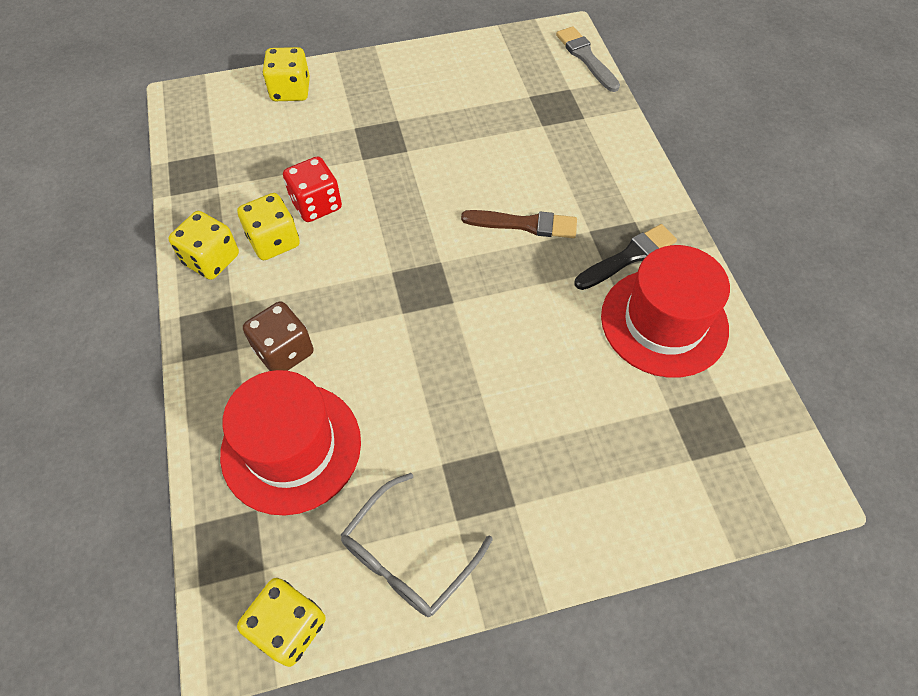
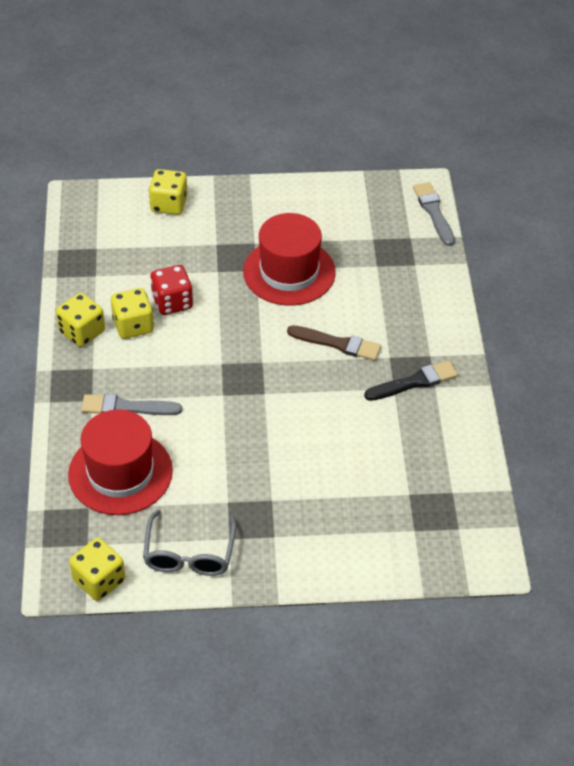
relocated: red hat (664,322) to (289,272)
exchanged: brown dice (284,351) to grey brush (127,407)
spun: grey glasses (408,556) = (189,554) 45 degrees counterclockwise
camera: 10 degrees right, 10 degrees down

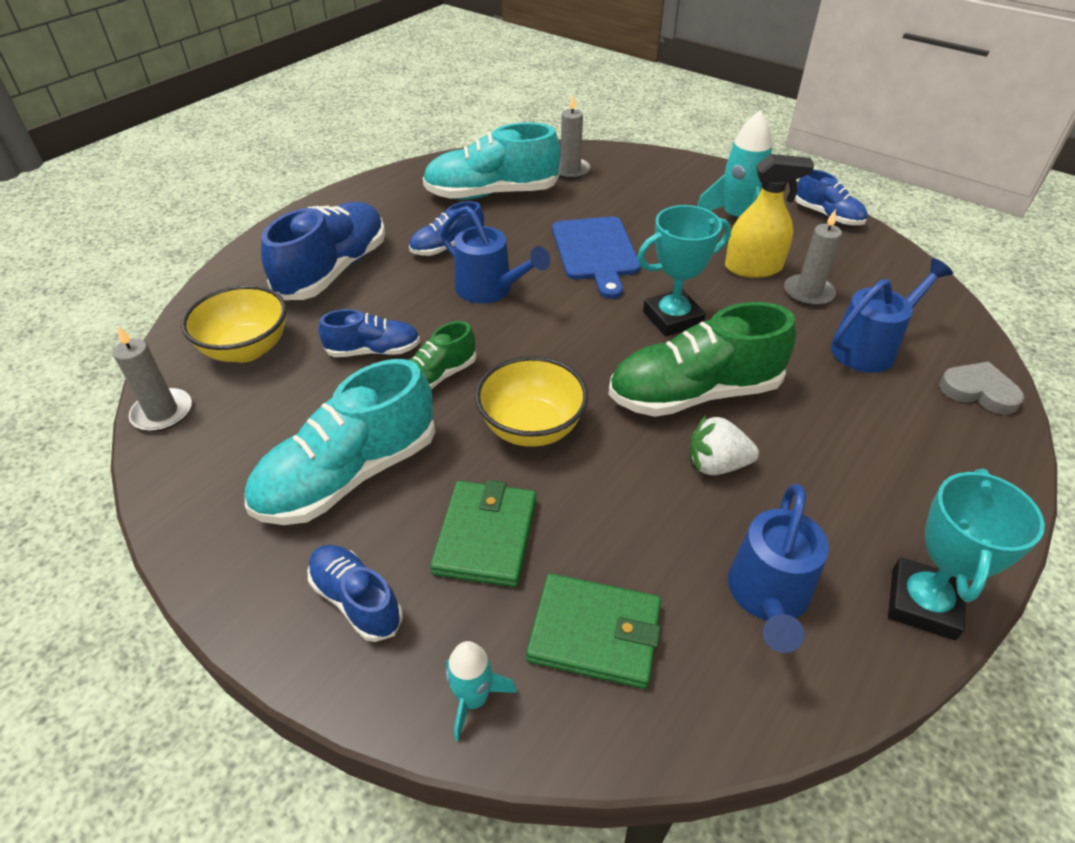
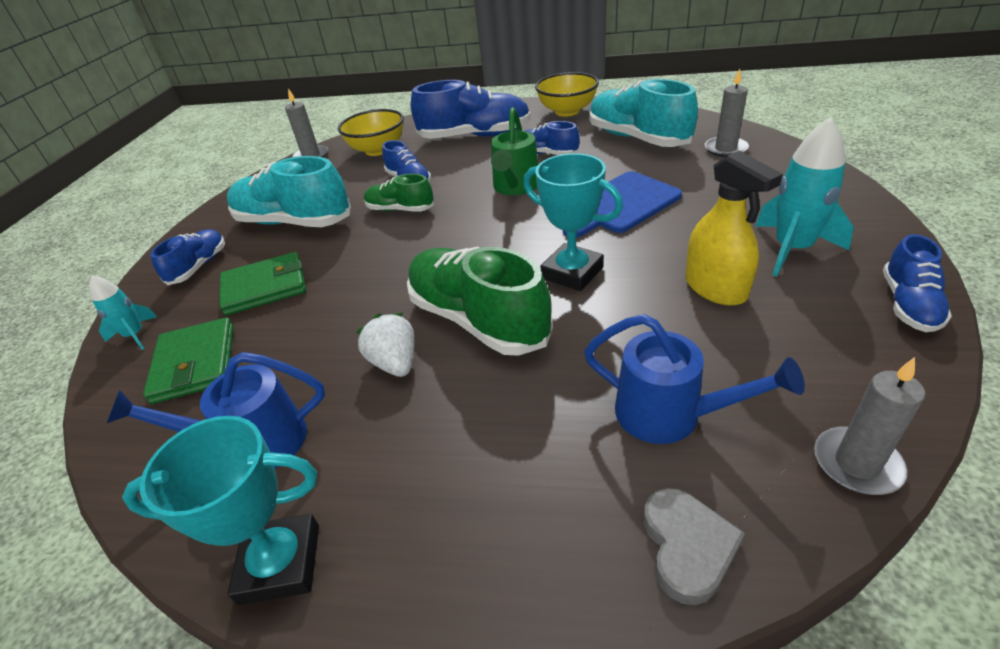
relocated: yellow bowl (531,428) to (567,111); grey candle (808,293) to (856,463)
colour: blue watering can (491,290) to green watering can (515,187)
camera: 65 degrees right, 5 degrees down

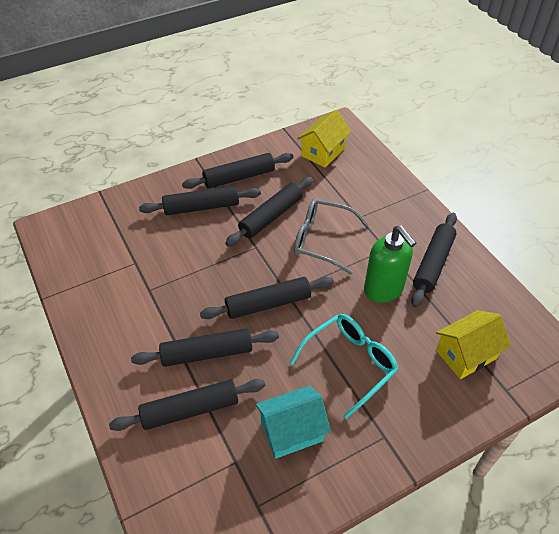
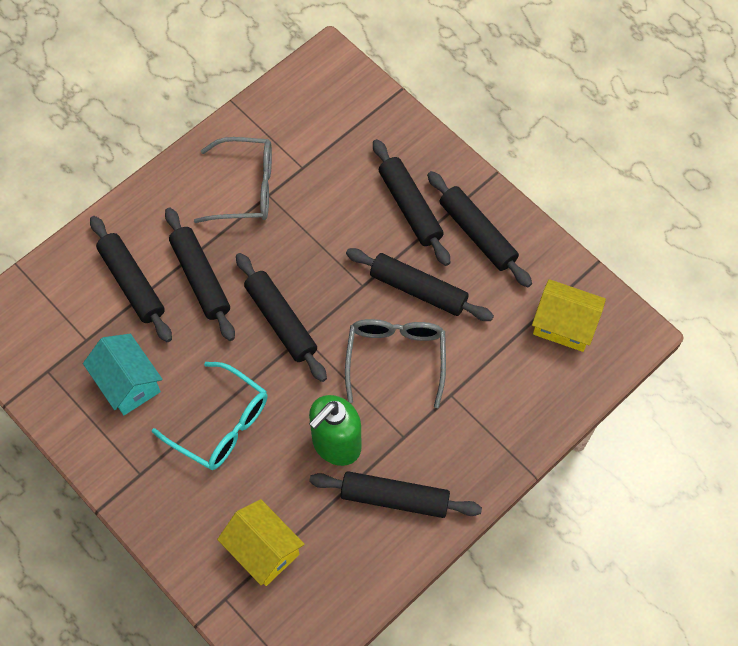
appeared: grey glasses (245,188)
camera: 75 degrees right, 15 degrees up

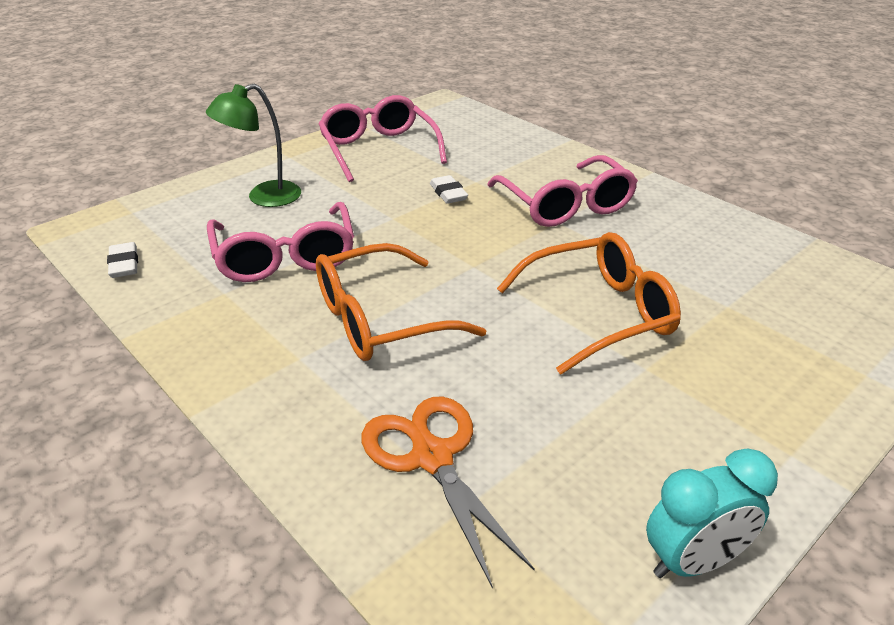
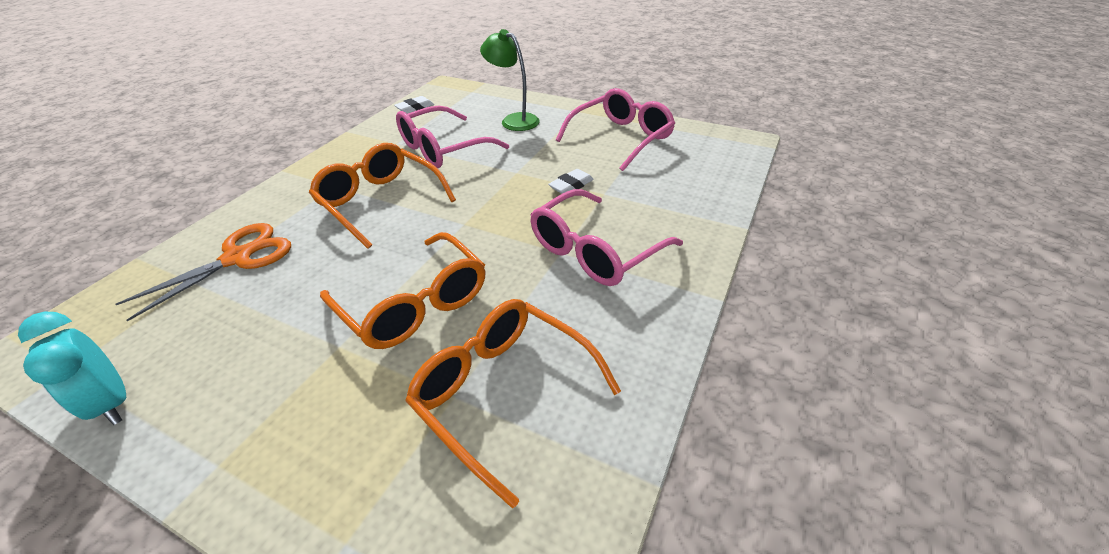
appeared: orange glasses (503,393)
camera: 70 degrees right, 5 degrees up

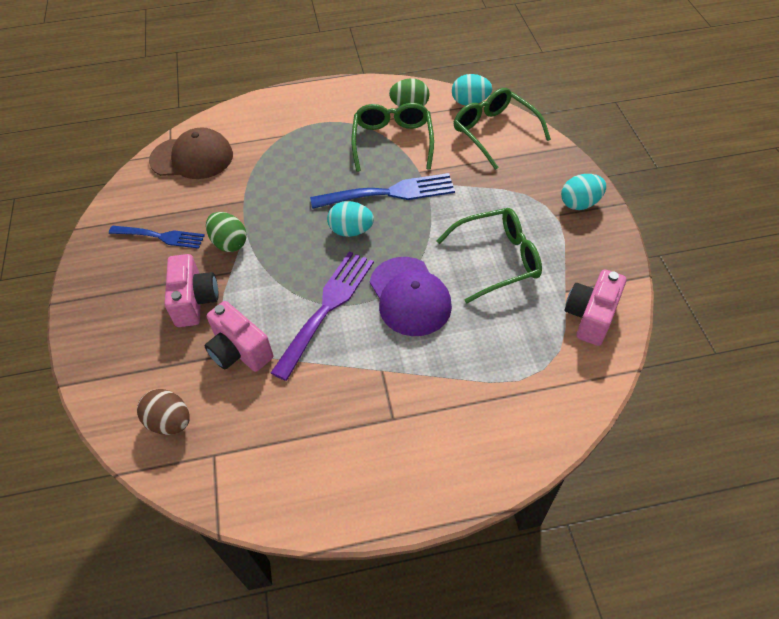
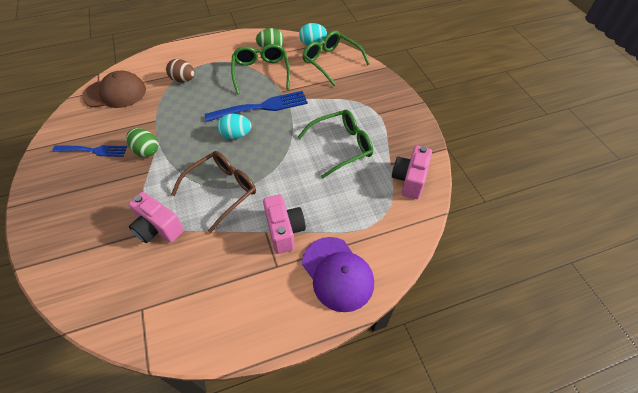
missing: turquoise egg (579,203)
relocated: brown egg (170,422) to (183,80); pink camera (195,301) to (284,231); purple cap (410,296) to (337,273)
exchanged: purple fork (327,308) to brown glasses (222,191)
camera: 10 degrees left, 0 degrees up

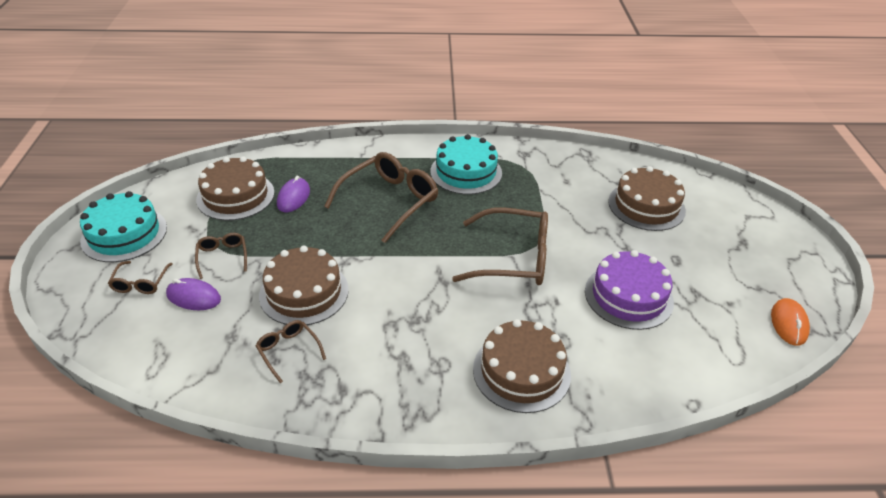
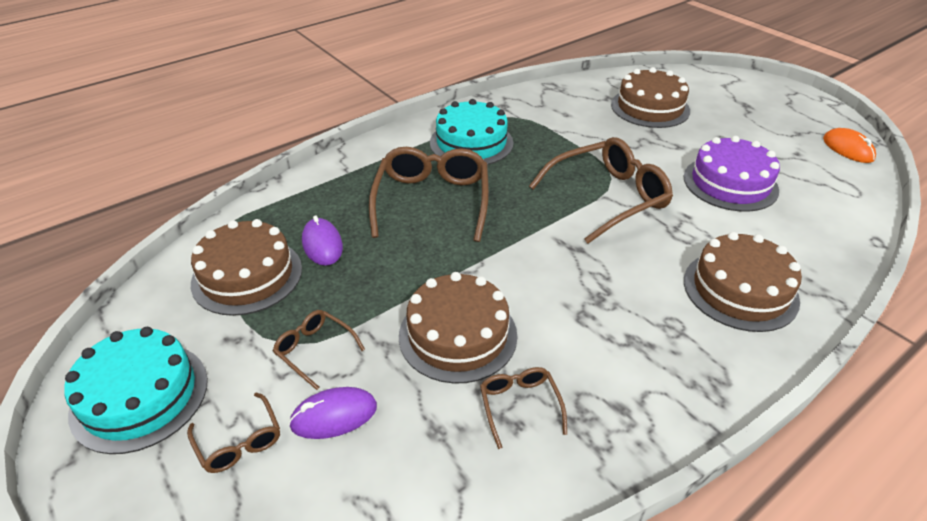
spun: brown glasses (288,351) = (519,406) 60 degrees clockwise
camera: 35 degrees left, 0 degrees up

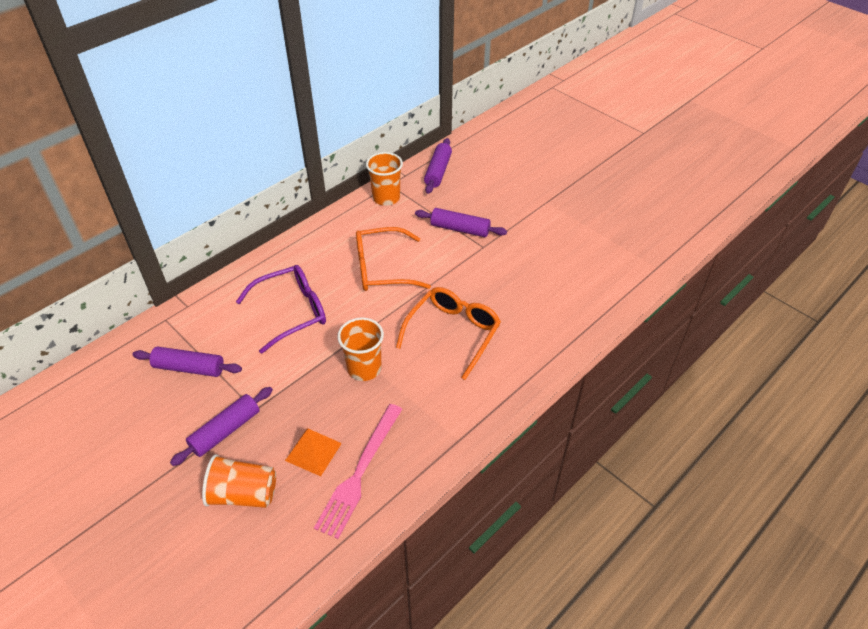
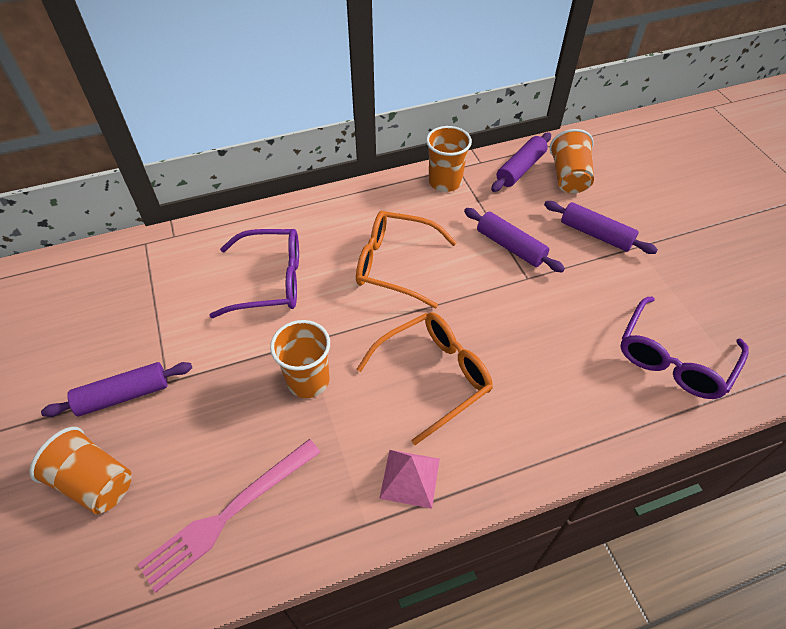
missing: orange pyramid (313,451)
appeared: pink pyramid (410,478); orange cup (569,177); purple glasses (673,359)
relocated: purple rolling pin (189,368) to (595,234)
camera: 25 degrees right, 5 degrees up

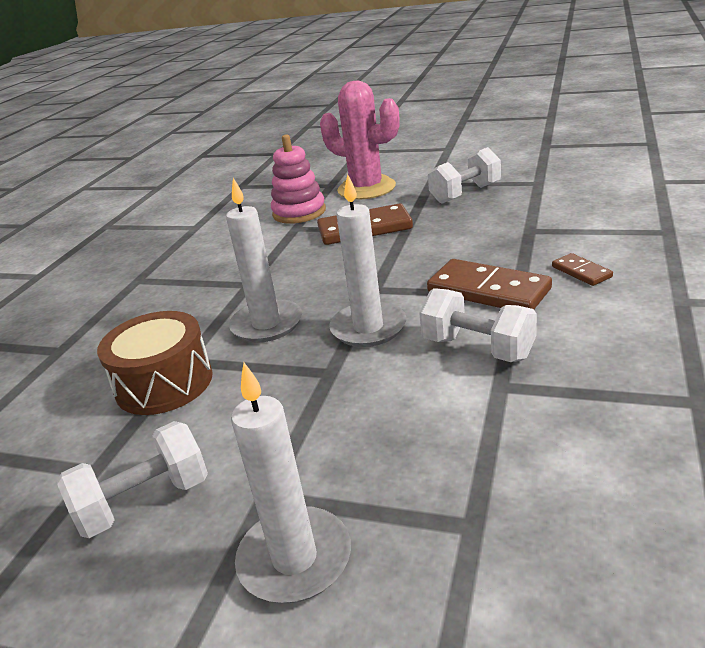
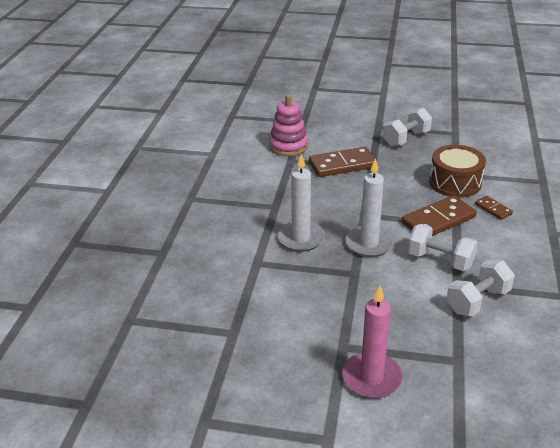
missing: pink cactus (366,188)
relocated: brown drum (164,383) to (455,183); white dumbbell (144,502) to (477,301)
colour: white candle (295,559) to pink candle (371,378)
spun: brown domino (488,290) = (438,220) 60 degrees counterclockwise
camera: 10 degrees left, 5 degrees up

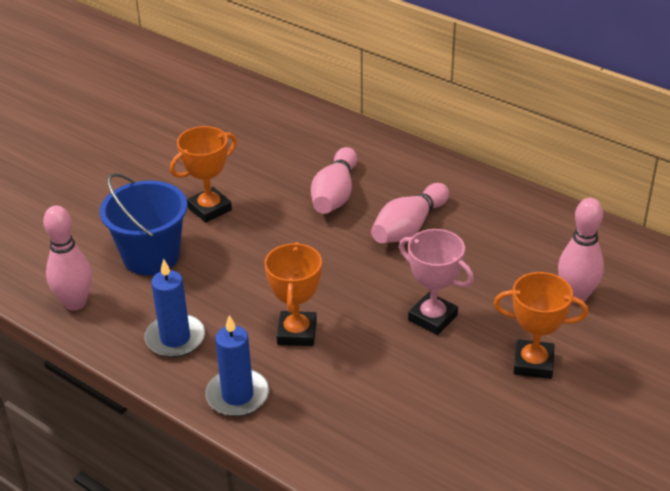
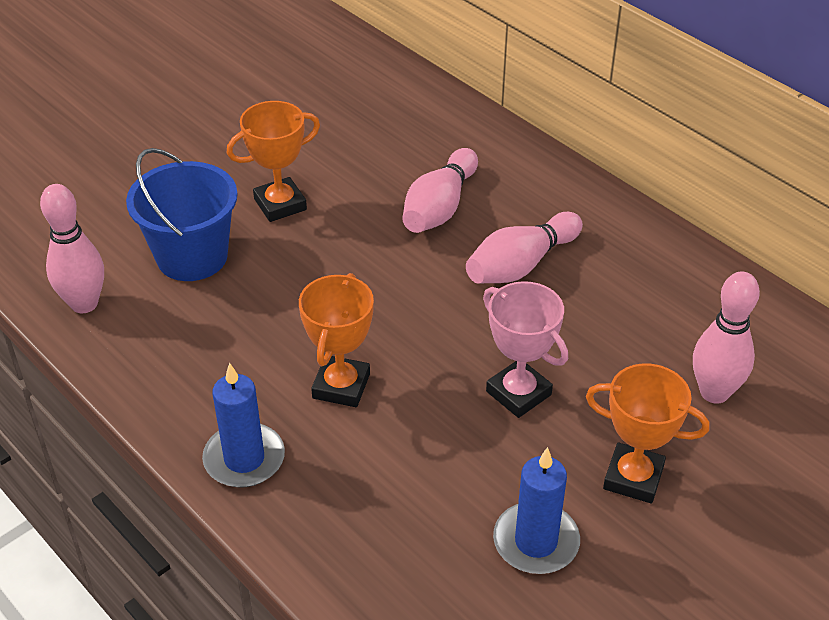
relocated: blue candle (175,338) to (536,542)
camera: 10 degrees right, 5 degrees up

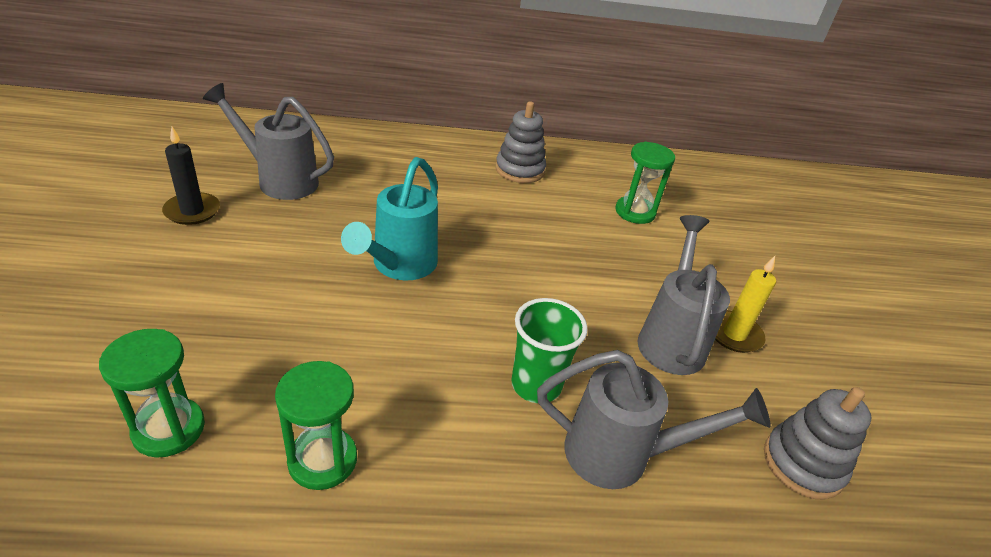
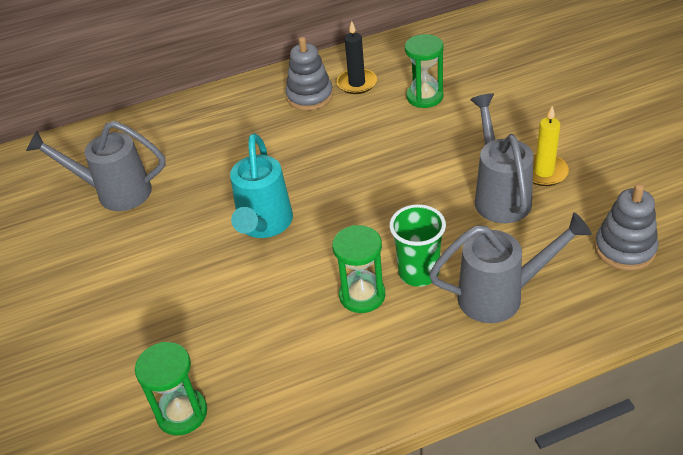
relocated: green hourglass (322,460) to (362,295); black candle (192,211) to (357,83)
camera: 10 degrees left, 5 degrees up

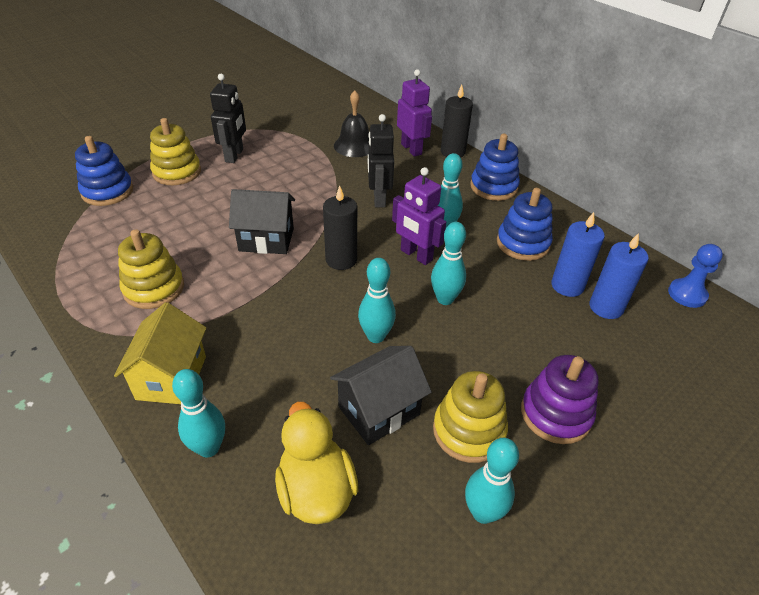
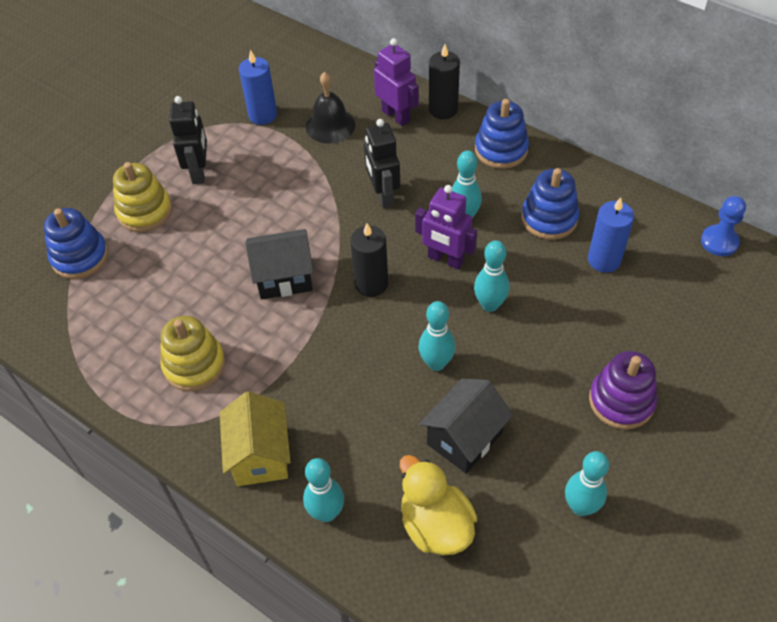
missing: yellow stacking toy (468,431)
relocated: blue candle (606,307) to (263,115)
camera: 10 degrees left, 10 degrees up

